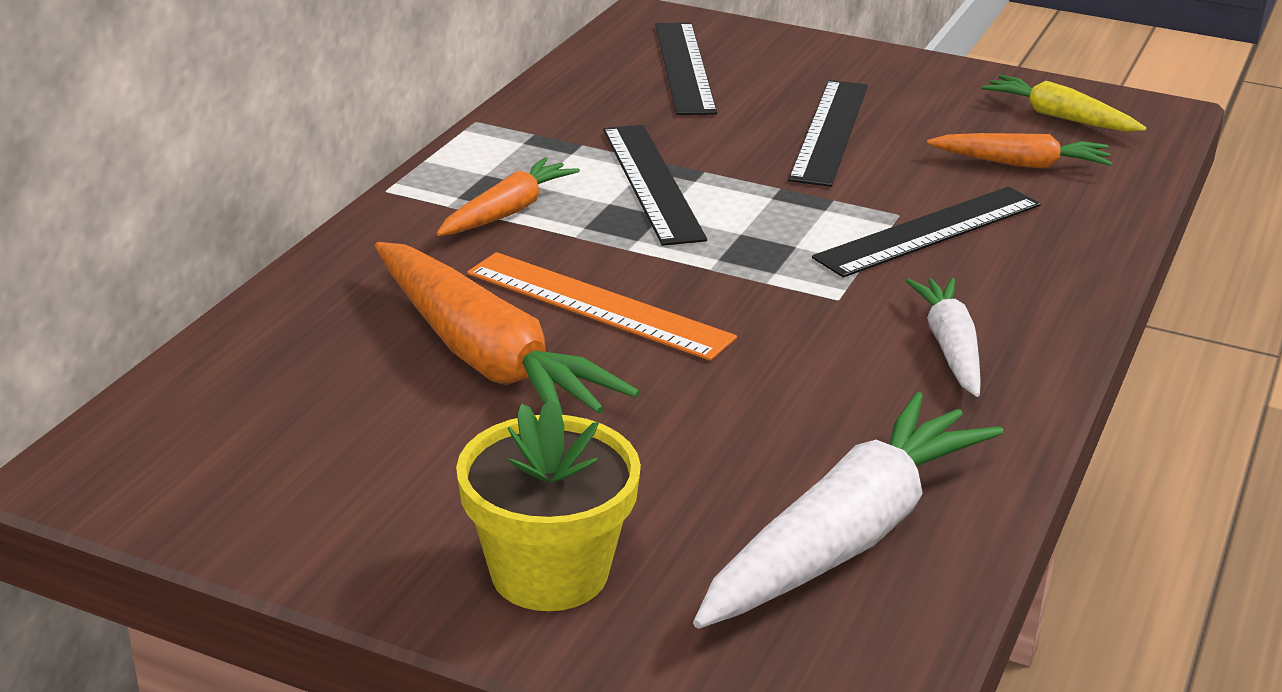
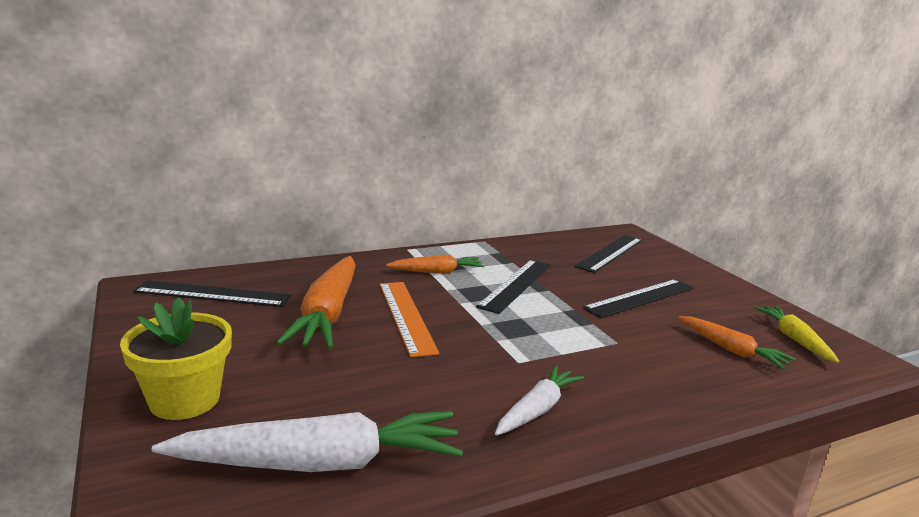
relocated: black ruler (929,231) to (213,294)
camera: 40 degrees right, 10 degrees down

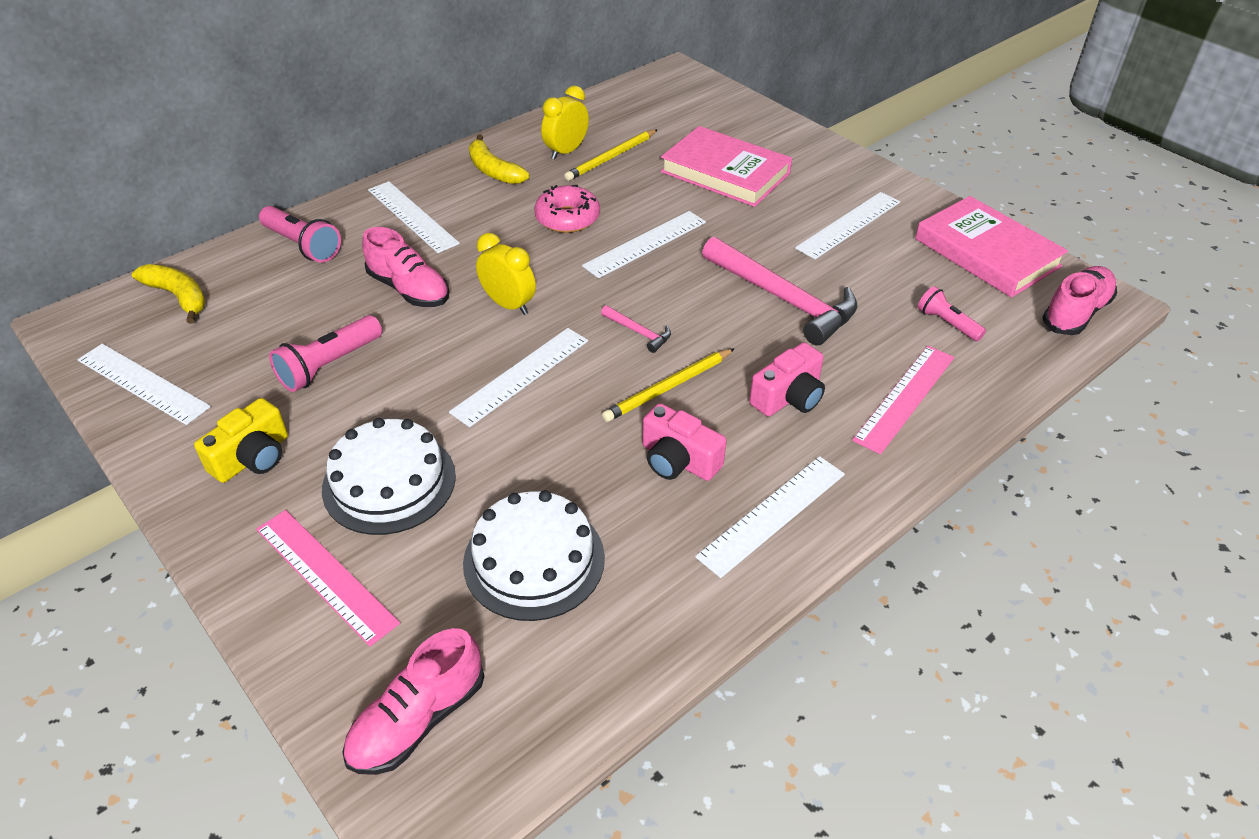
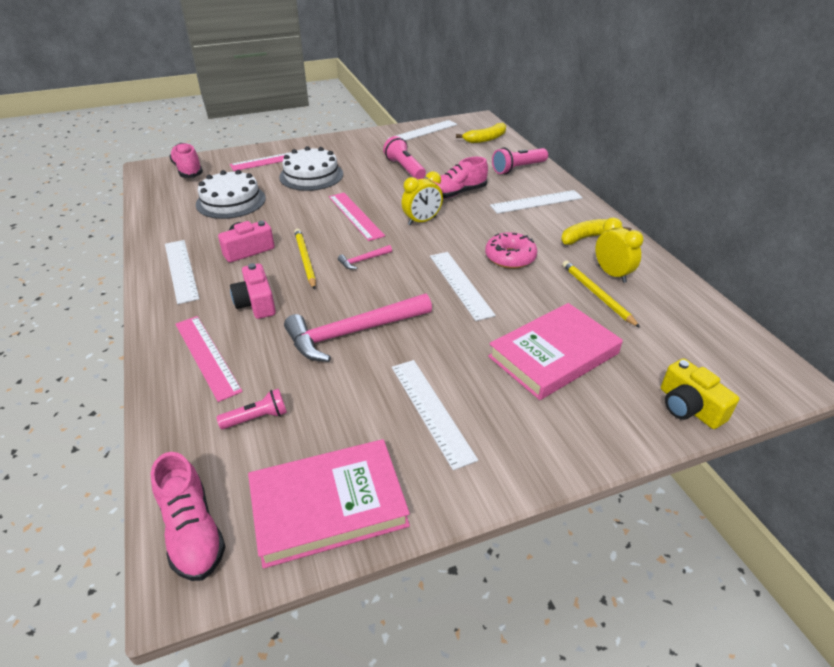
relocated: yellow camera (252,457) to (689,407)
colour: white ruler (521,376) to pink ruler (355,216)
camera: 110 degrees right, 5 degrees down

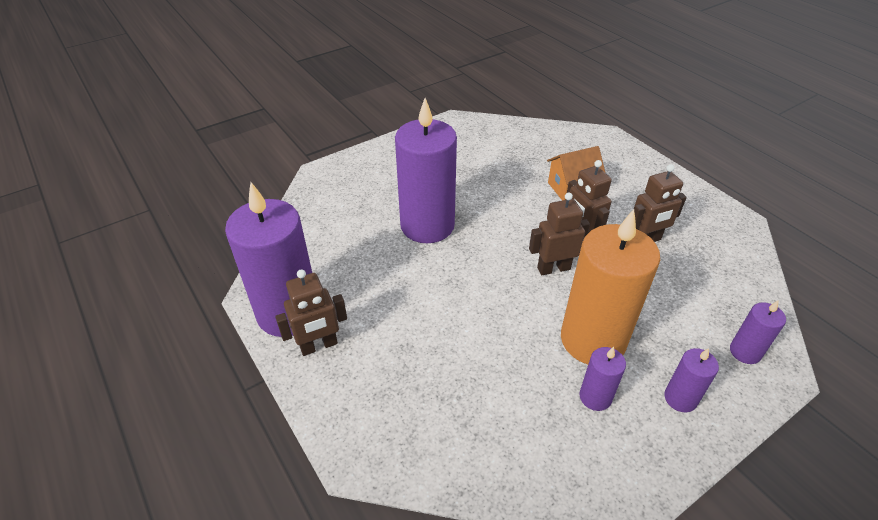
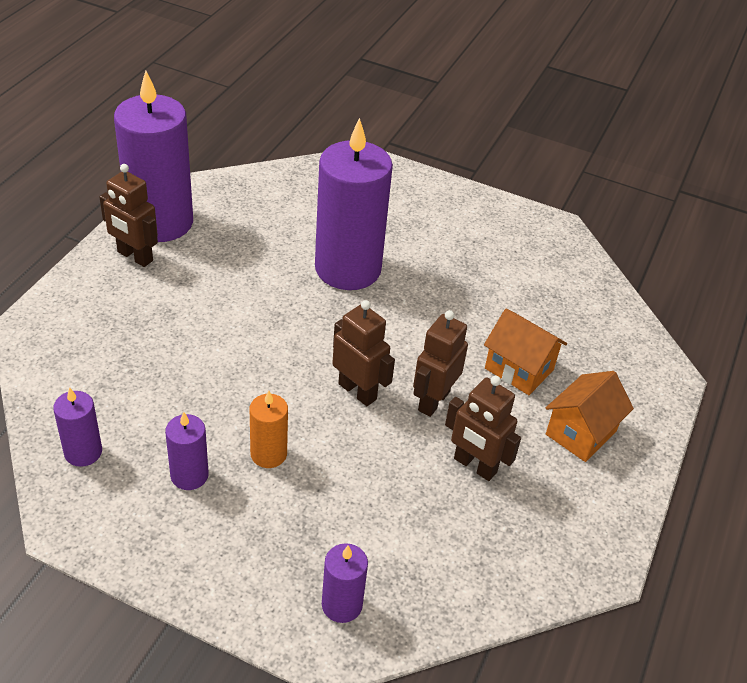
appeared: orange house (581,433)
relocated: purple candle (680,398) to (83,452)
size: orange candle (592,340) = (268,454) x0.46
camera: 55 degrees right, 0 degrees up

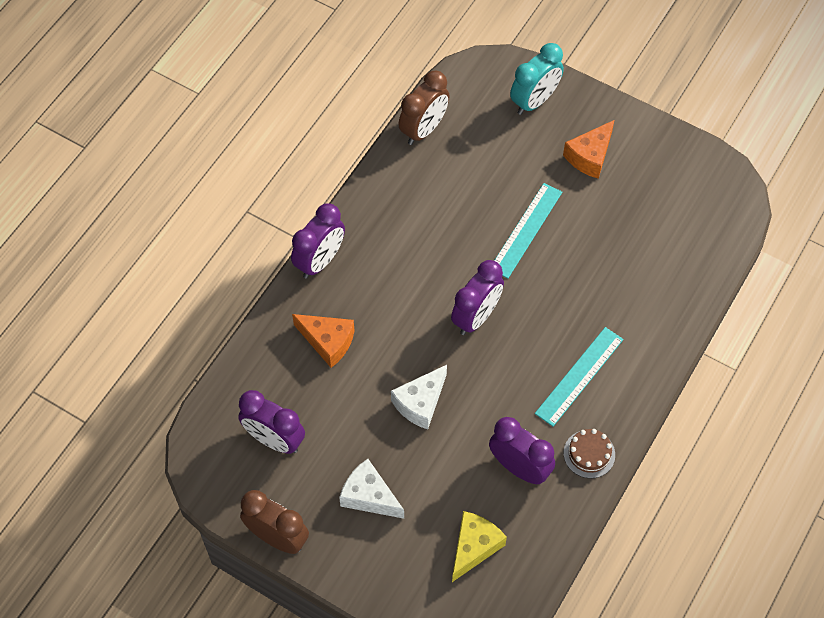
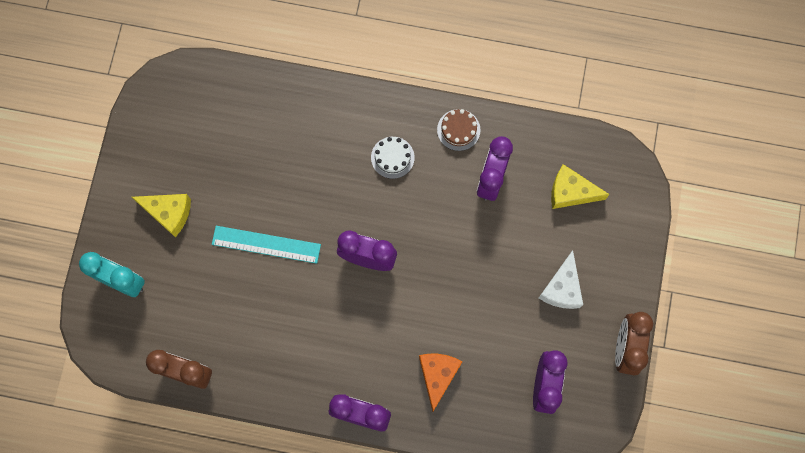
missing: white cheese (420,403)
exchanged: turquoise ruler (579,376) to white cake (392,157)
colour: orange cheese (590,156) to yellow cheese (169,213)
camera: 110 degrees left, 15 degrees up

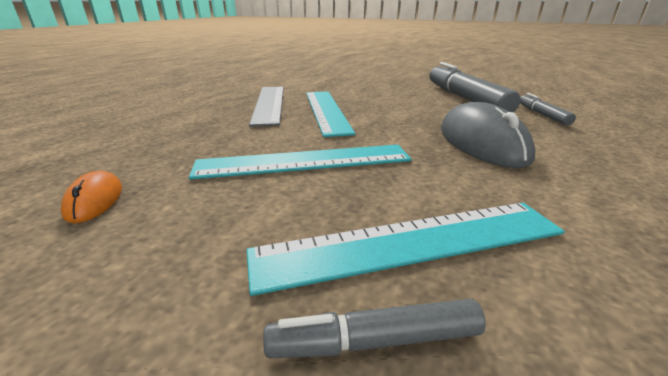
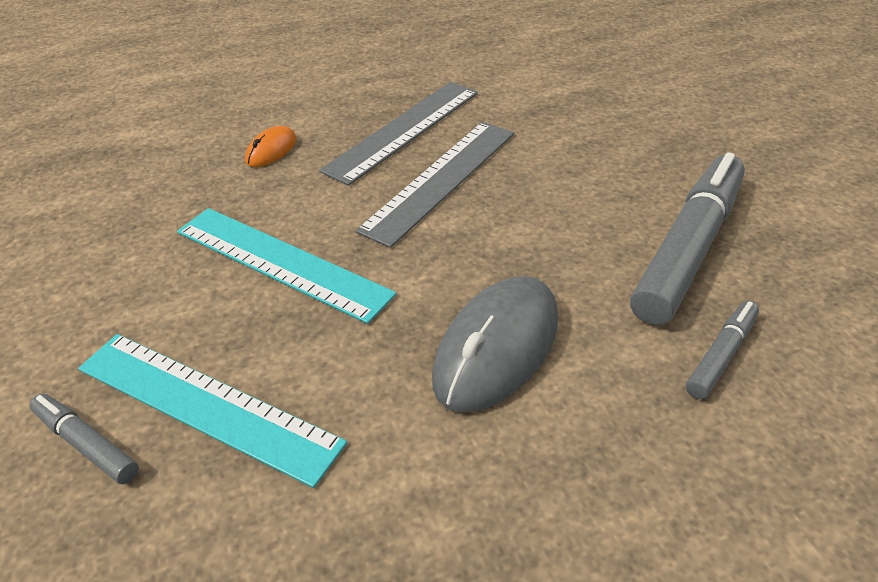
relocated: orange mouse (94,200) to (271,150)
colour: turquoise ruler (326,111) to grey ruler (440,179)
camera: 45 degrees right, 15 degrees up

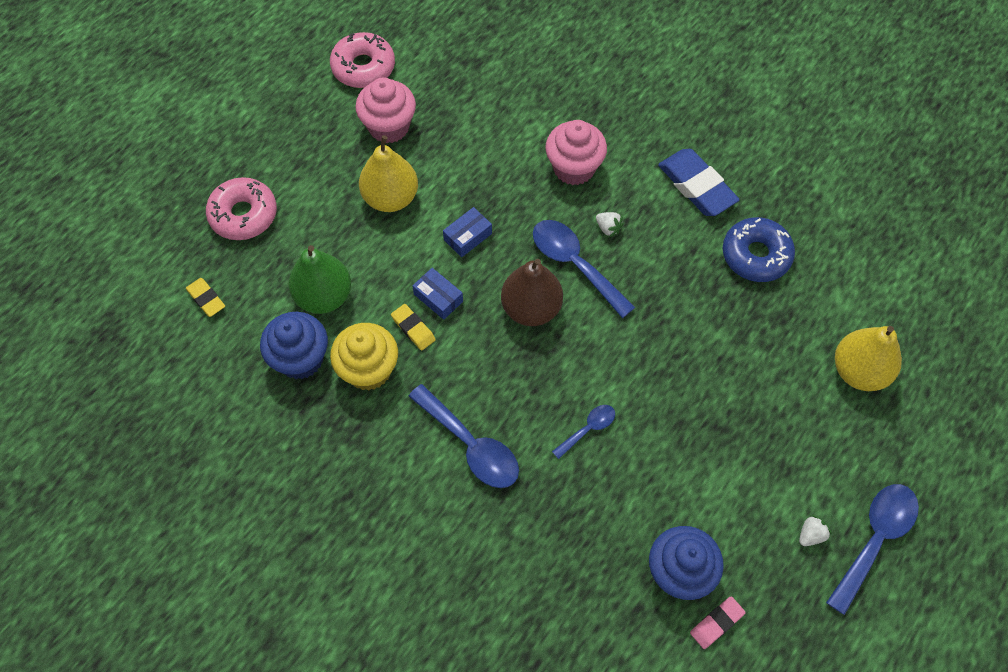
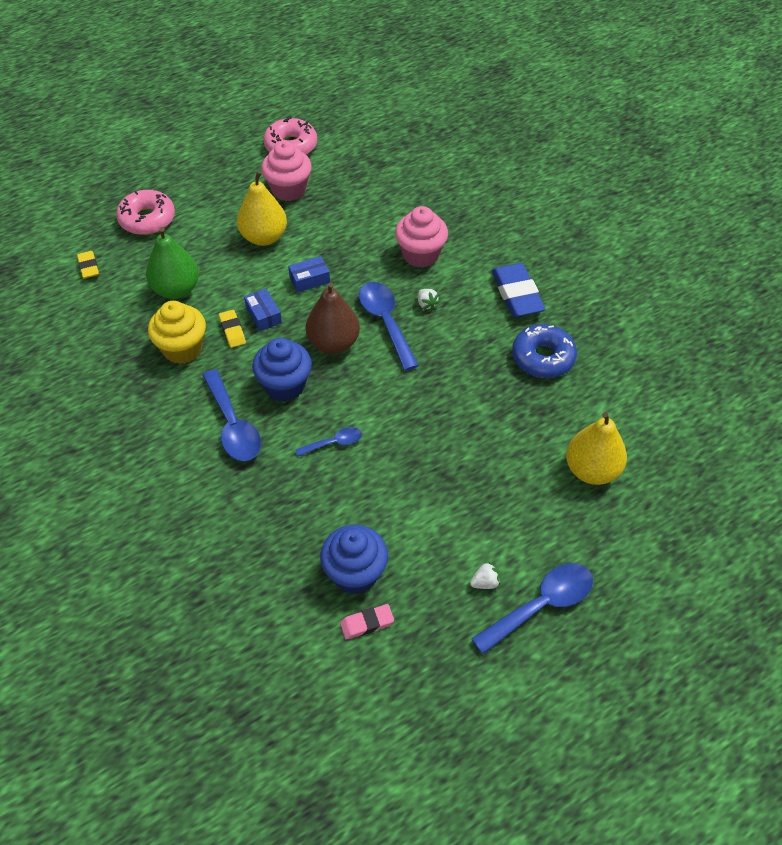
relocated: blue cupcake (300,359) to (285,386)
camera: 20 degrees right, 10 degrees down

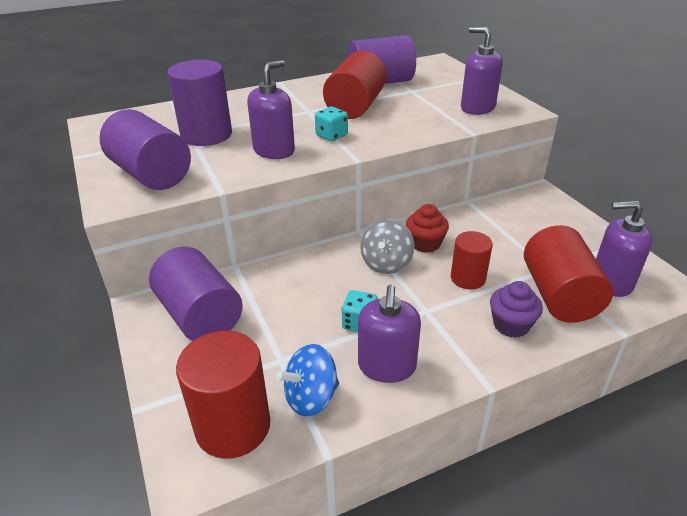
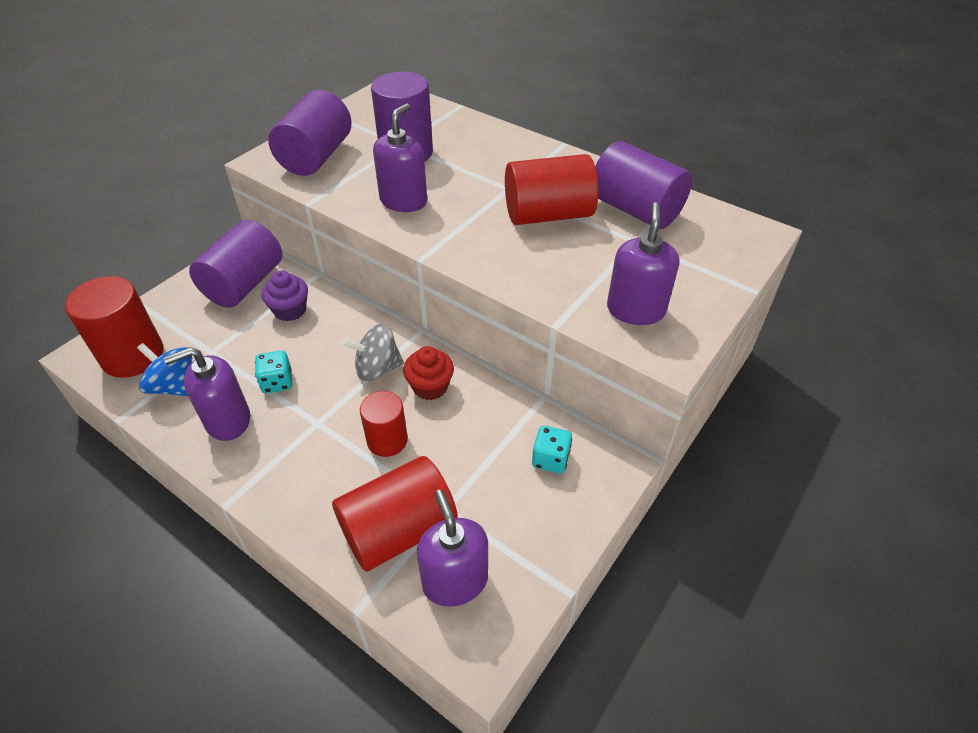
relocated: purple cupcake (511,325) to (290,310); turquoise dice (331,136) to (550,459)
spun: purple soap dispenser (274,150) = (403,201) 75 degrees counterclockwise
camera: 60 degrees right, 10 degrees up

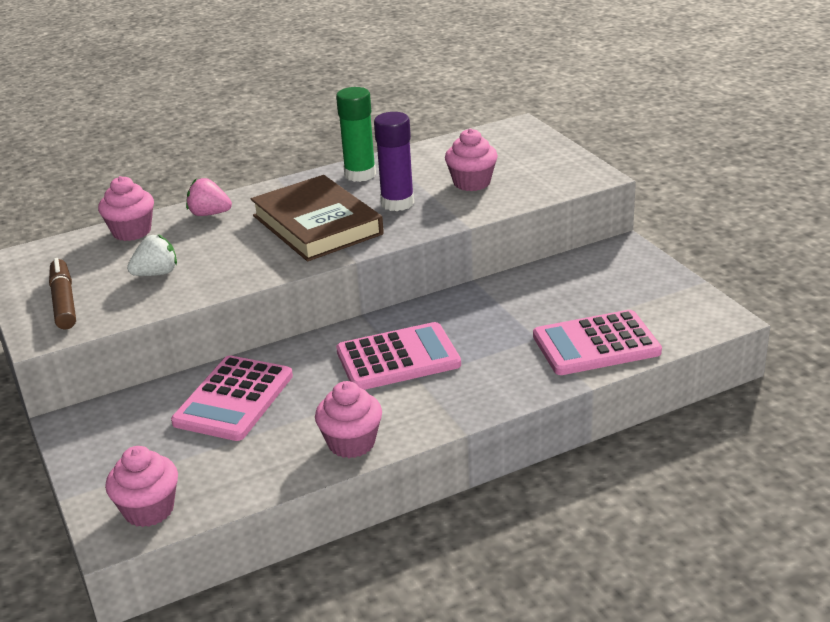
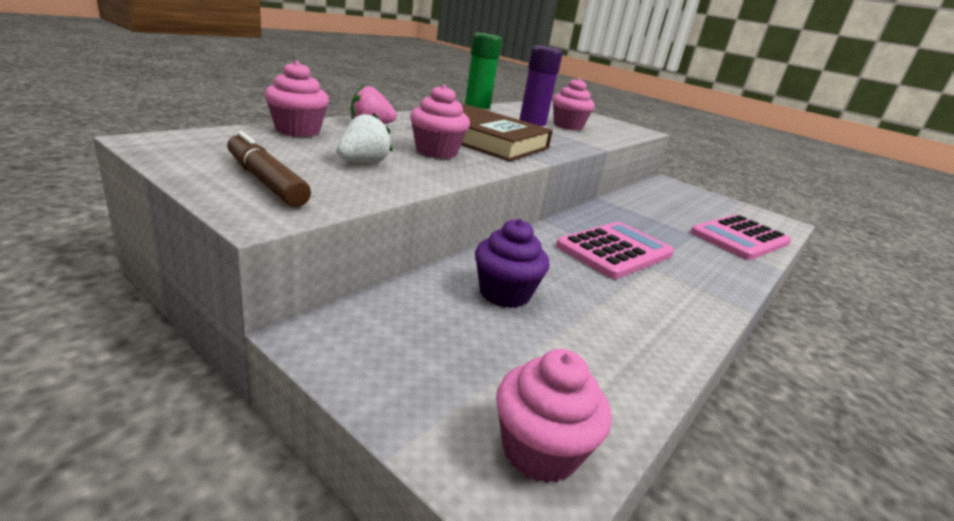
relocated: pink cupcake (351,443) to (436,152)
exchanged: pink calculator (234,399) to purple cupcake (504,293)
camera: 30 degrees left, 5 degrees down

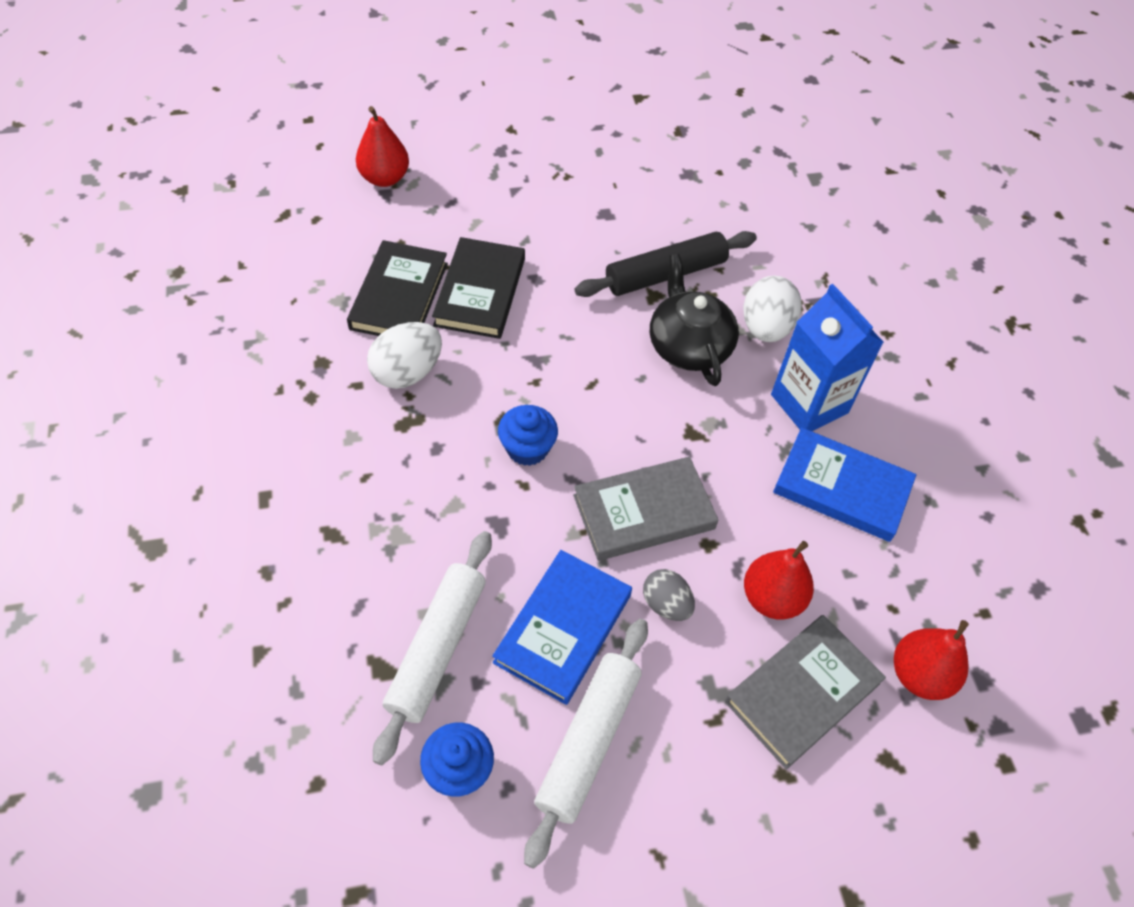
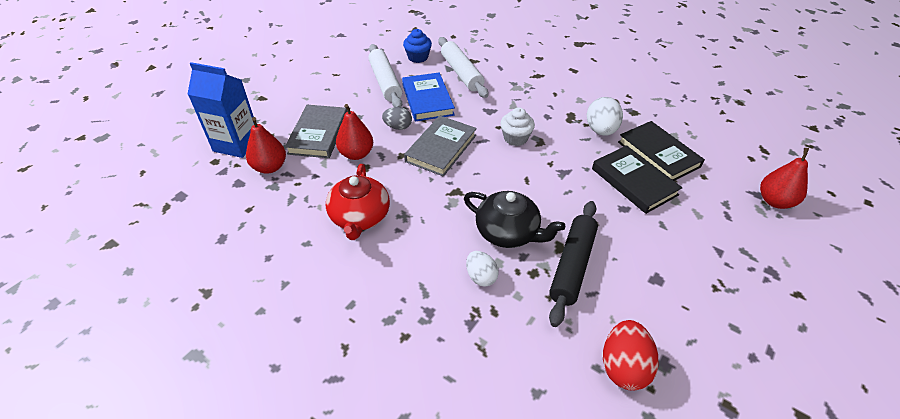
appeared: red egg (623,367)
relocated: blue carton (809,404) to (237,144)
exchanged: blue book (842,488) to red teapot (360,217)
colour: blue cupcake (527,448) to white cupcake (515,138)
size: white egg (765,328) = (481,277) x0.65
camera: 140 degrees right, 10 degrees down

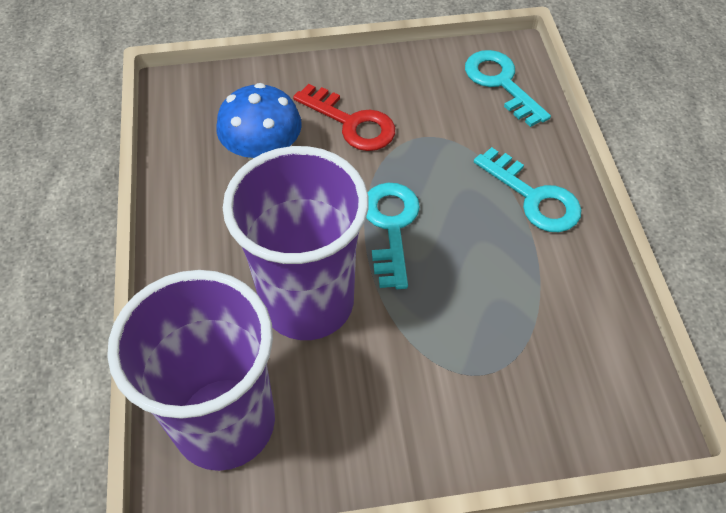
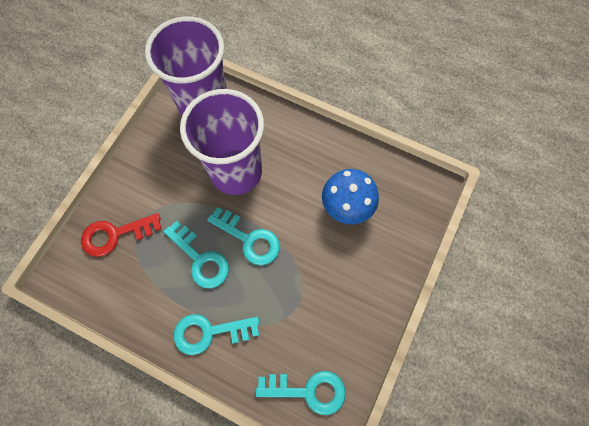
appeared: turquoise key (200,259)
relocated: red key (351,123) to (115,235)
camera: 125 degrees right, 15 degrees up

